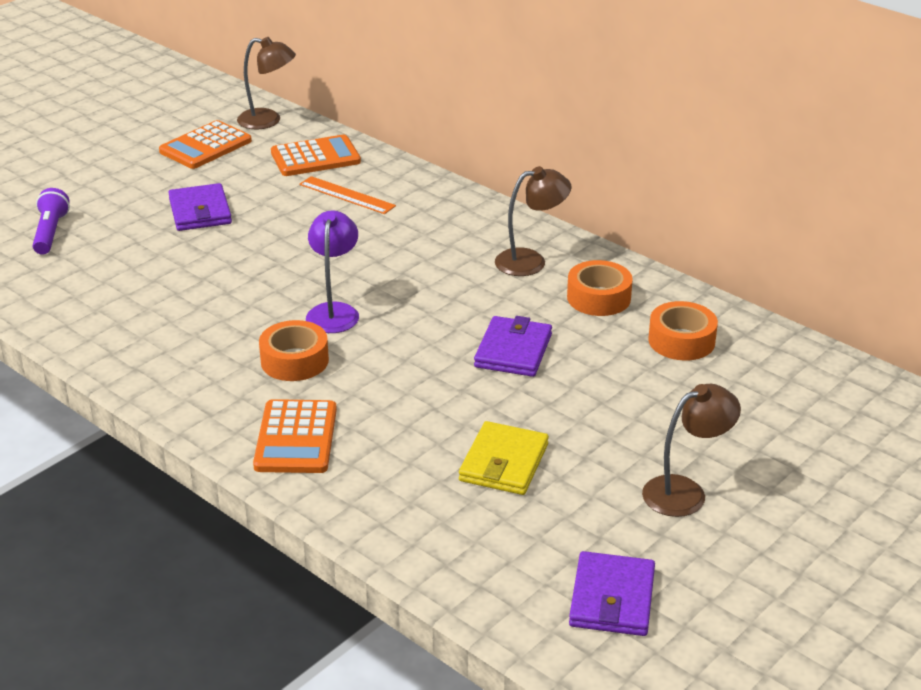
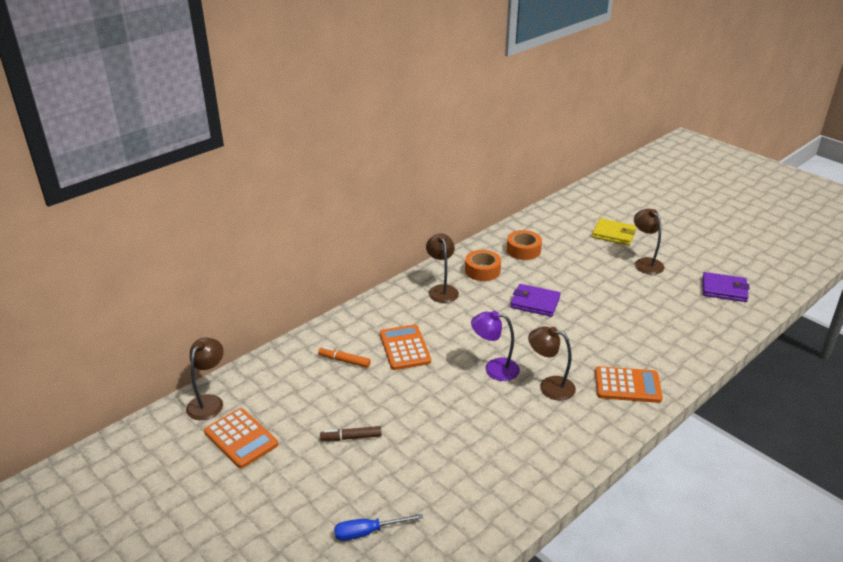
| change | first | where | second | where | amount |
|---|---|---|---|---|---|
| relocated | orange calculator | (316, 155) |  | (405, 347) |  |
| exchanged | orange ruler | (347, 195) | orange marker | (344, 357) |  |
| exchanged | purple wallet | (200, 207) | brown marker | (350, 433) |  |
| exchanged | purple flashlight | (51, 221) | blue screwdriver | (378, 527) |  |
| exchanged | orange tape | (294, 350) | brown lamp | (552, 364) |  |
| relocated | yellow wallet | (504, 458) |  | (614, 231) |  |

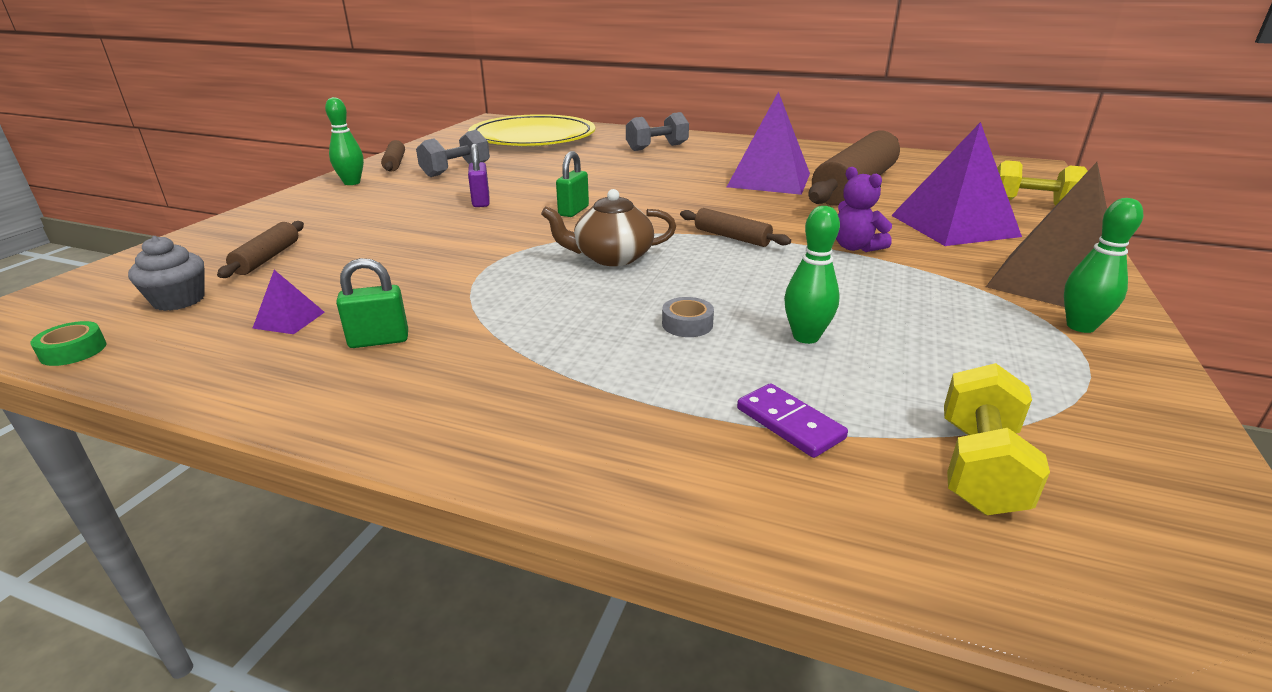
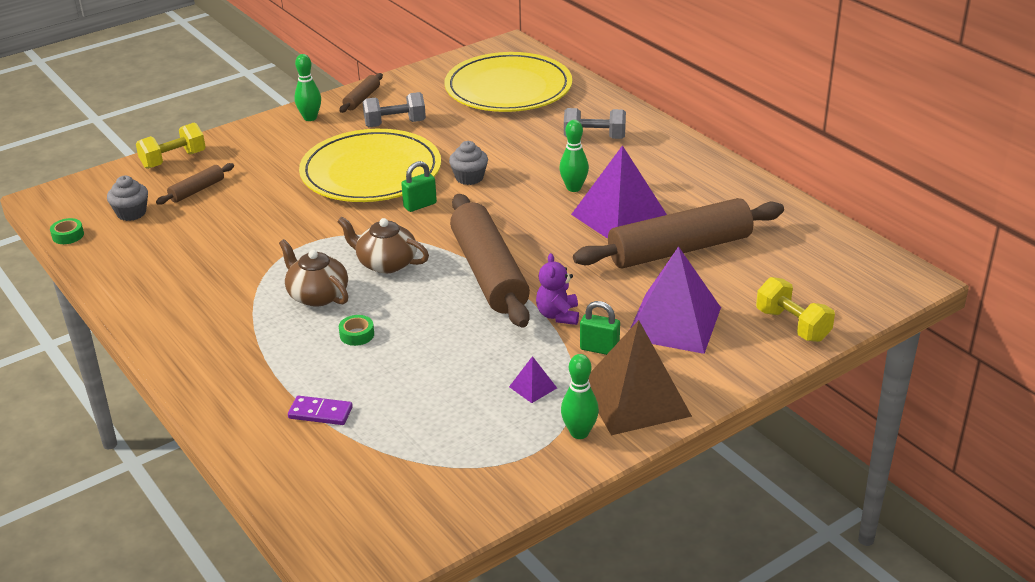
| change | first | where | second | where | amount |
|---|---|---|---|---|---|
| exchanged | purple padlock | (478, 175) | yellow plate | (370, 165) |  |
| relocated | green bowling pin | (812, 275) |  | (574, 156) |  |
| size | brown rolling pin | (735, 227) |  | (490, 260) | x2.25 |
| relocated | green padlock | (372, 303) |  | (600, 328) |  |
| relocated | purple pyramid | (288, 302) |  | (533, 379) |  |
| colour | grey tape | (688, 317) | green tape | (356, 330) |  |
| relocated | yellow dumbbell | (997, 439) |  | (171, 146) |  |
| spun | purple domino | (792, 420) |  | (320, 410) | 75 degrees counterclockwise |
| appeared |  |  | grey cupcake | (468, 163) |  |
| appeared |  |  | brown teapot | (314, 273) |  |

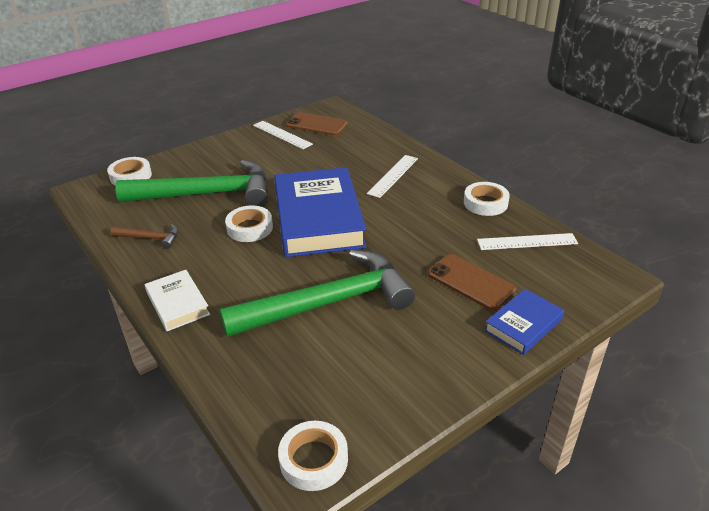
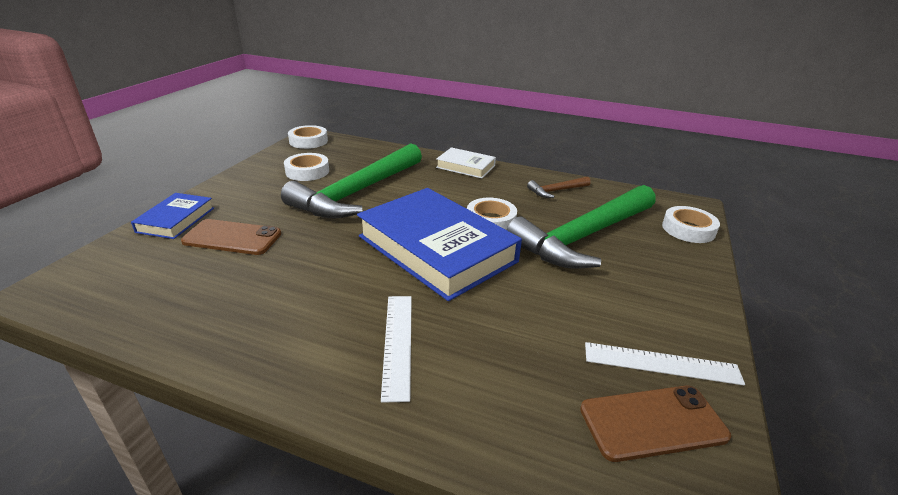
| change | first | where | second | where | amount |
|---|---|---|---|---|---|
| relocated | white tape | (487, 199) |  | (306, 167) |  |
| missing | white ruler | (527, 241) |  |  |  |

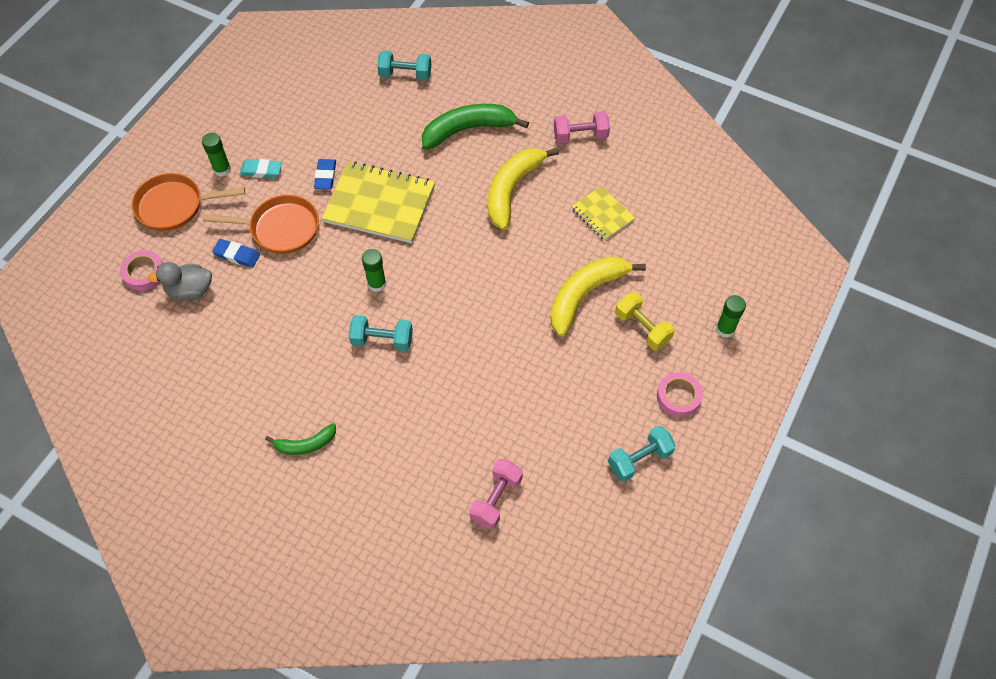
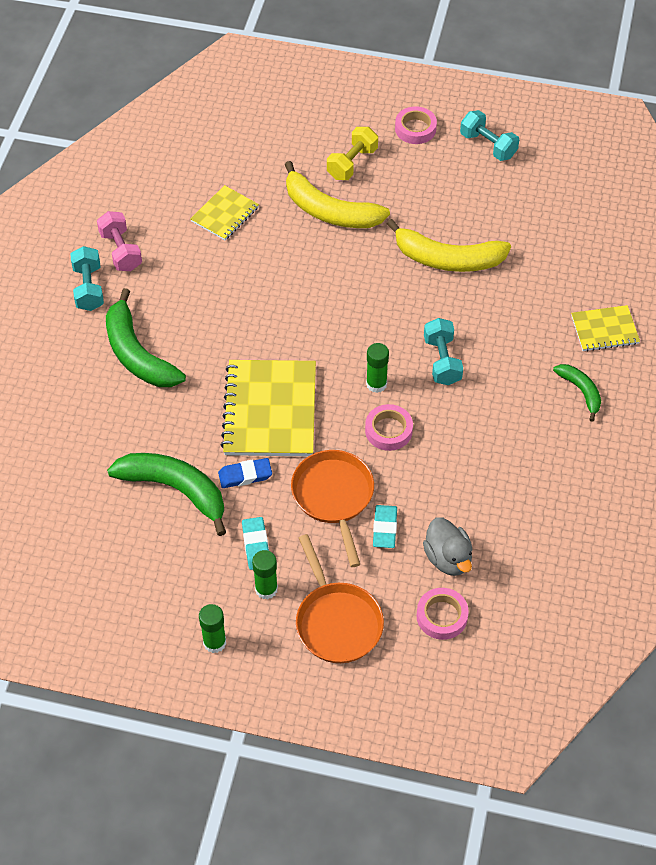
| change | first | where | second | where | amount |
|---|---|---|---|---|---|
| relocated | turquoise dumbbell | (404, 66) |  | (87, 278) |  |
| relocated | yellow banana | (523, 189) |  | (449, 245) |  |
| colour | blue eraser | (236, 253) | turquoise eraser | (385, 526) |  |
| relocated | green glue stick | (731, 316) |  | (212, 628) |  |
| missing | pink dumbbell | (496, 494) |  |  |  |
| appeared |  |  | yellow notebook | (605, 328) |  |
| appeared |  |  | pink tape | (389, 427) |  |
| appeared |  |  | green banana | (166, 494) |  |

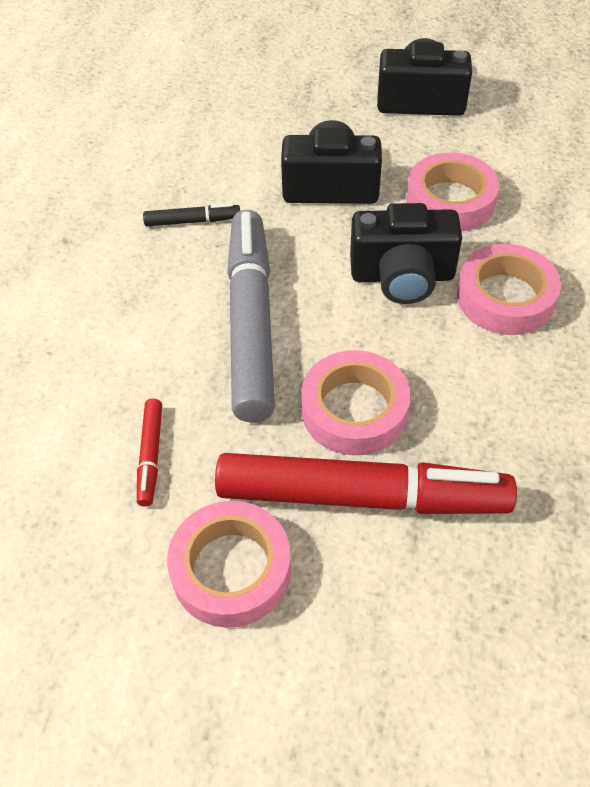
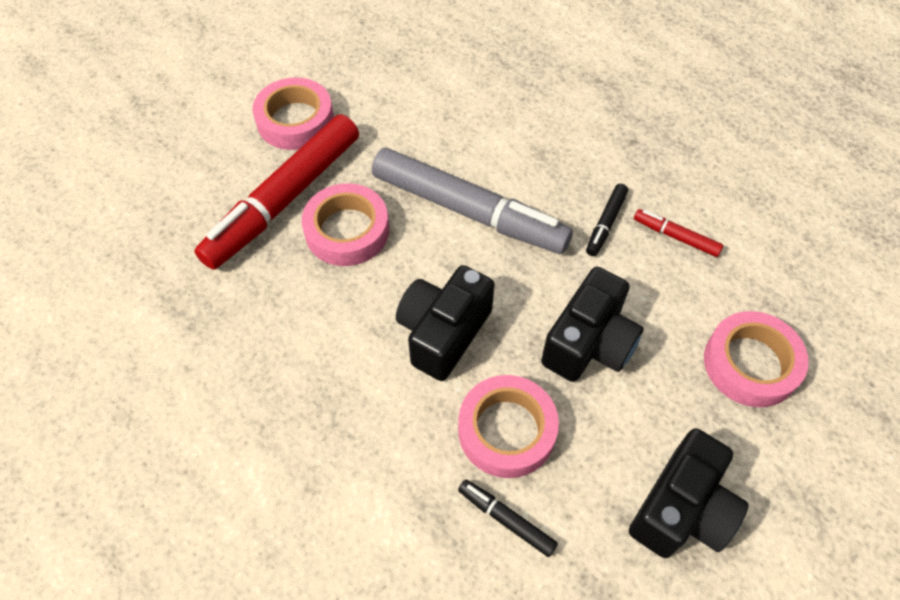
| change | first | where | second | where | amount |
|---|---|---|---|---|---|
| relocated | pink tape | (509, 289) |  | (756, 359) |  |
| relocated | red marker | (149, 453) |  | (678, 233) |  |
| appeared |  |  | black marker | (508, 518) |  |

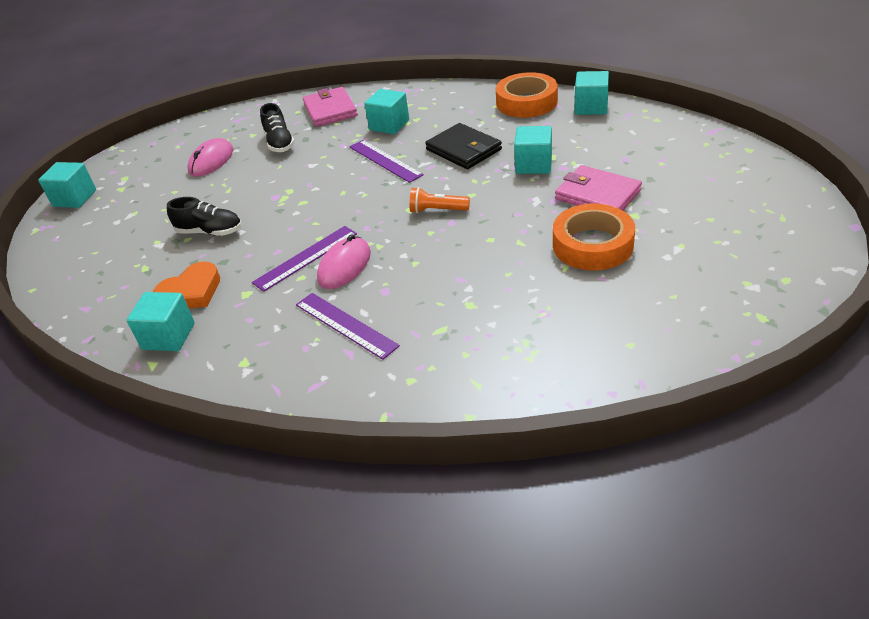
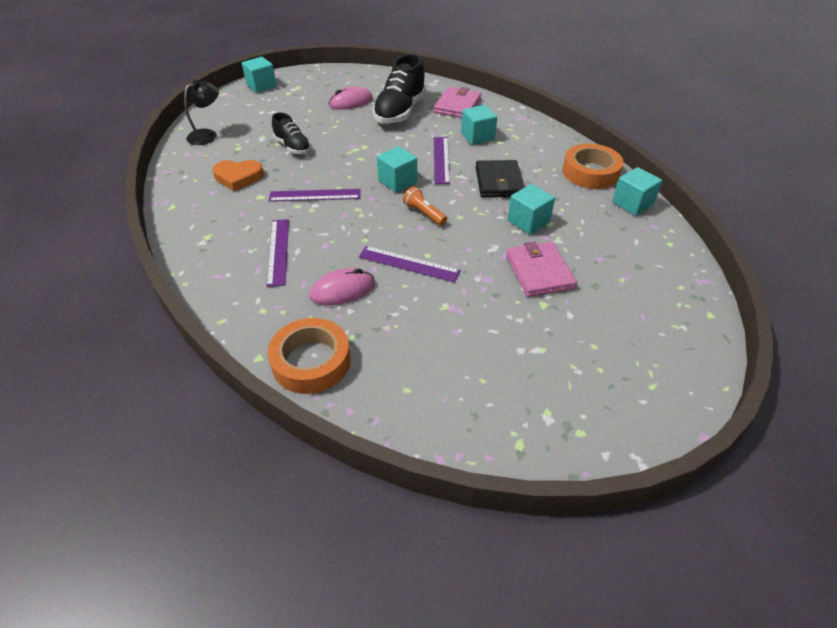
| change | first | where | second | where | amount |
|---|---|---|---|---|---|
| size | black shoe | (277, 127) |  | (399, 89) | x1.73 |
| relocated | orange tape | (594, 237) |  | (309, 356) |  |
| relocated | pink mouse | (344, 261) |  | (342, 286) |  |
| relocated | turquoise cube | (161, 321) |  | (397, 169) |  |
| appeared |  |  | black lamp | (201, 112) |  |
| appeared |  |  | purple ruler | (410, 264) |  |

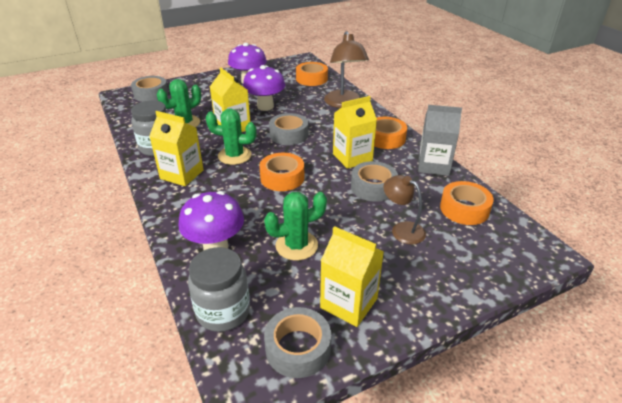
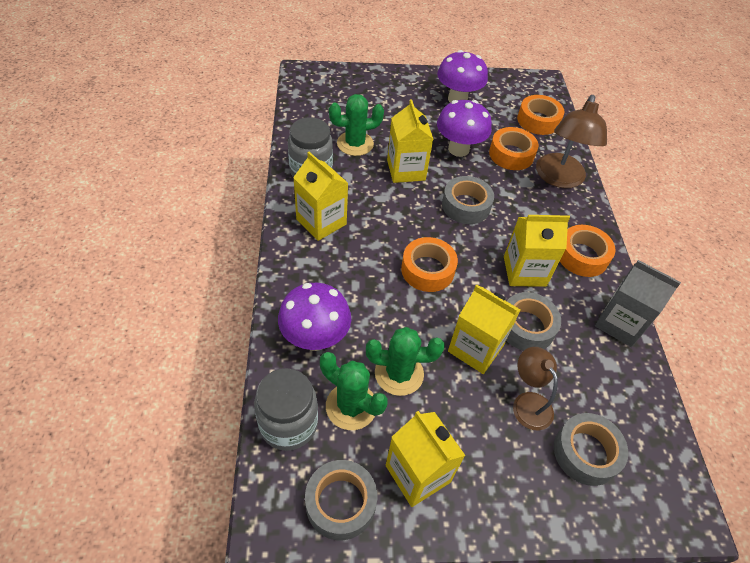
| change | first | where | second | where | amount |
|---|---|---|---|---|---|
| relocated | grey tape | (149, 89) |  | (591, 449) |  |
| relocated | green cactus | (231, 136) |  | (354, 391) |  |
| relocated | orange tape | (467, 203) |  | (514, 148) |  |
| appeared |  |  | yellow carton | (484, 329) |  |

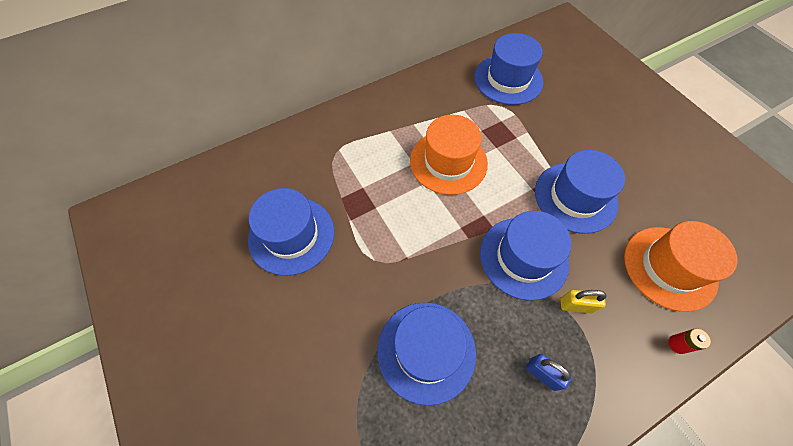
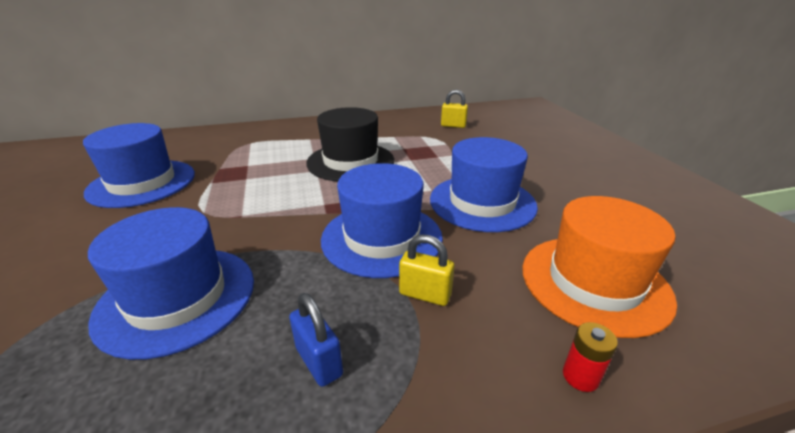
| change | first | where | second | where | amount |
|---|---|---|---|---|---|
| exchanged | blue hat | (508, 69) | yellow padlock | (454, 108) |  |
| colour | orange hat | (449, 155) | black hat | (350, 144) |  |

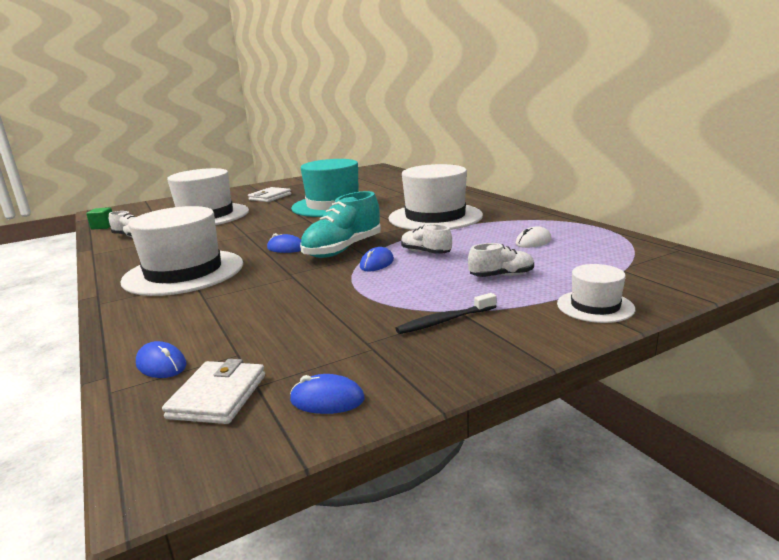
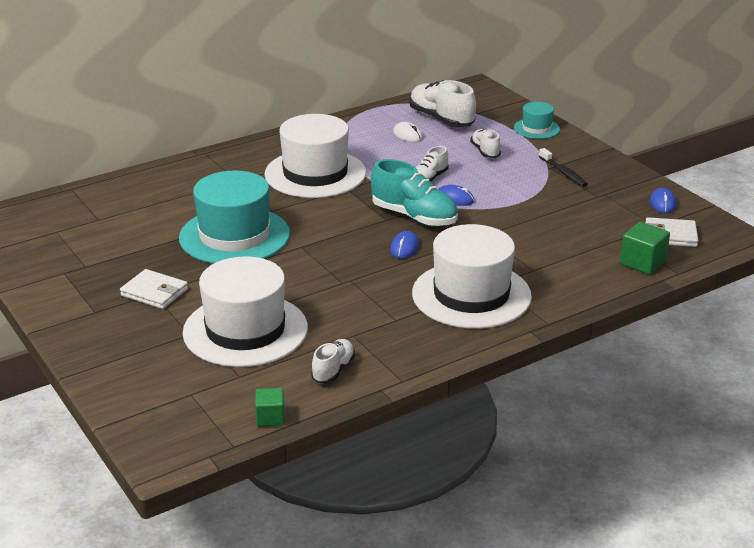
| change | first | where | second | where | amount |
|---|---|---|---|---|---|
| colour | white hat | (596, 293) | turquoise hat | (537, 120) |  |
| exchanged | blue mouse | (161, 359) | green cube | (645, 248) |  |
| appeared |  |  | white shoe | (443, 103) |  |

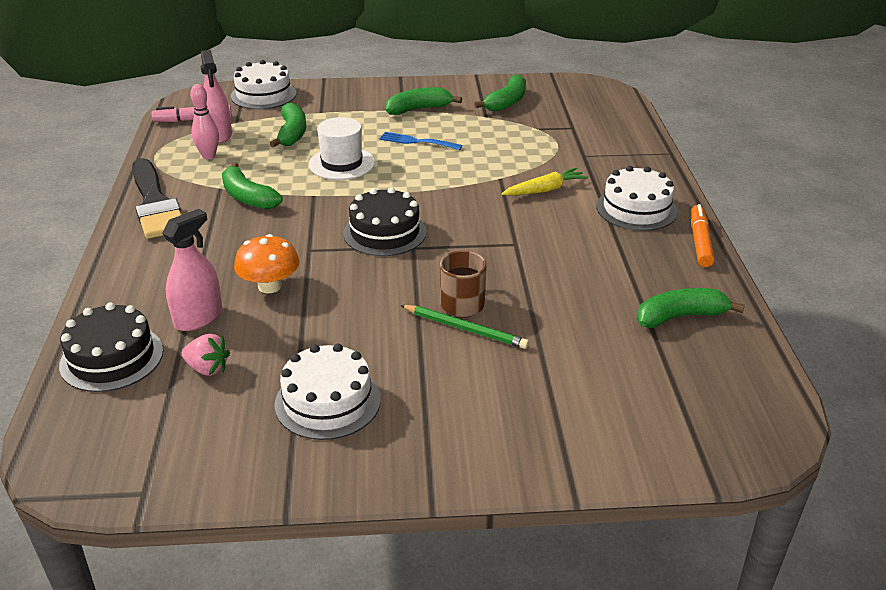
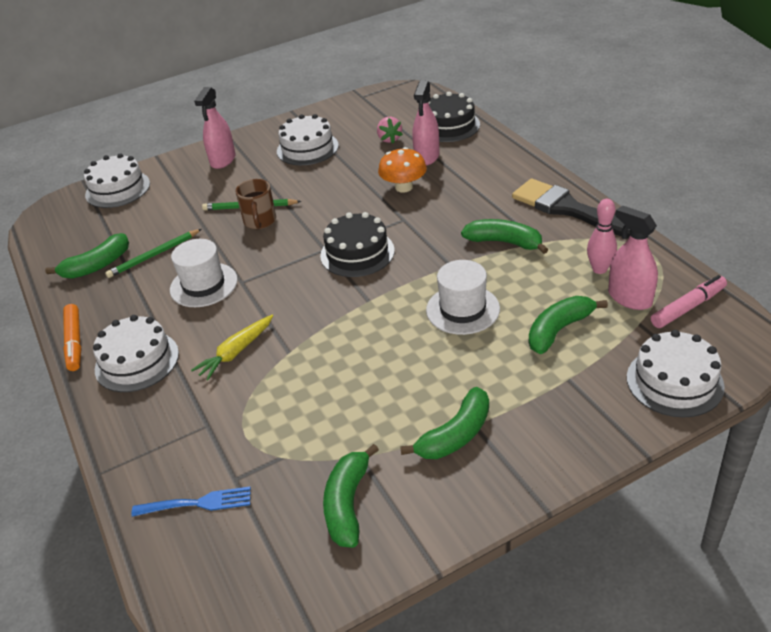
| change | first | where | second | where | amount |
|---|---|---|---|---|---|
| spun | green banana | (287, 125) |  | (568, 325) | 75 degrees clockwise |
| relocated | blue fork | (420, 141) |  | (191, 502) |  |
| spun | pink strawberry | (206, 355) |  | (390, 130) | 105 degrees counterclockwise |
| appeared |  |  | pink spray bottle | (214, 128) |  |
| appeared |  |  | white cake | (117, 180) |  |
| appeared |  |  | green pencil | (153, 253) |  |
| appeared |  |  | white hat | (204, 273) |  |

